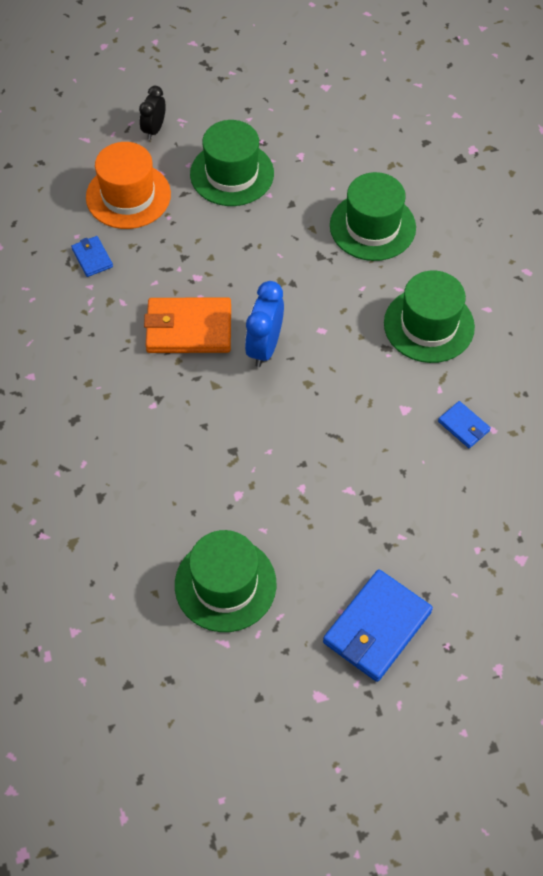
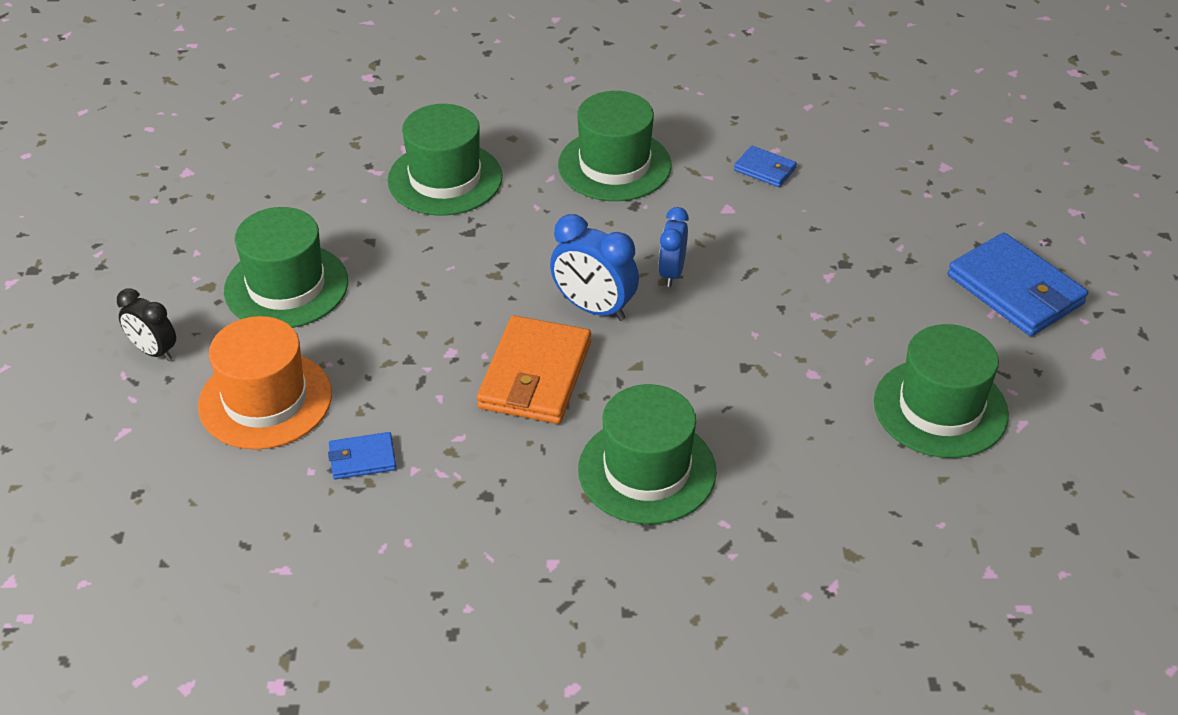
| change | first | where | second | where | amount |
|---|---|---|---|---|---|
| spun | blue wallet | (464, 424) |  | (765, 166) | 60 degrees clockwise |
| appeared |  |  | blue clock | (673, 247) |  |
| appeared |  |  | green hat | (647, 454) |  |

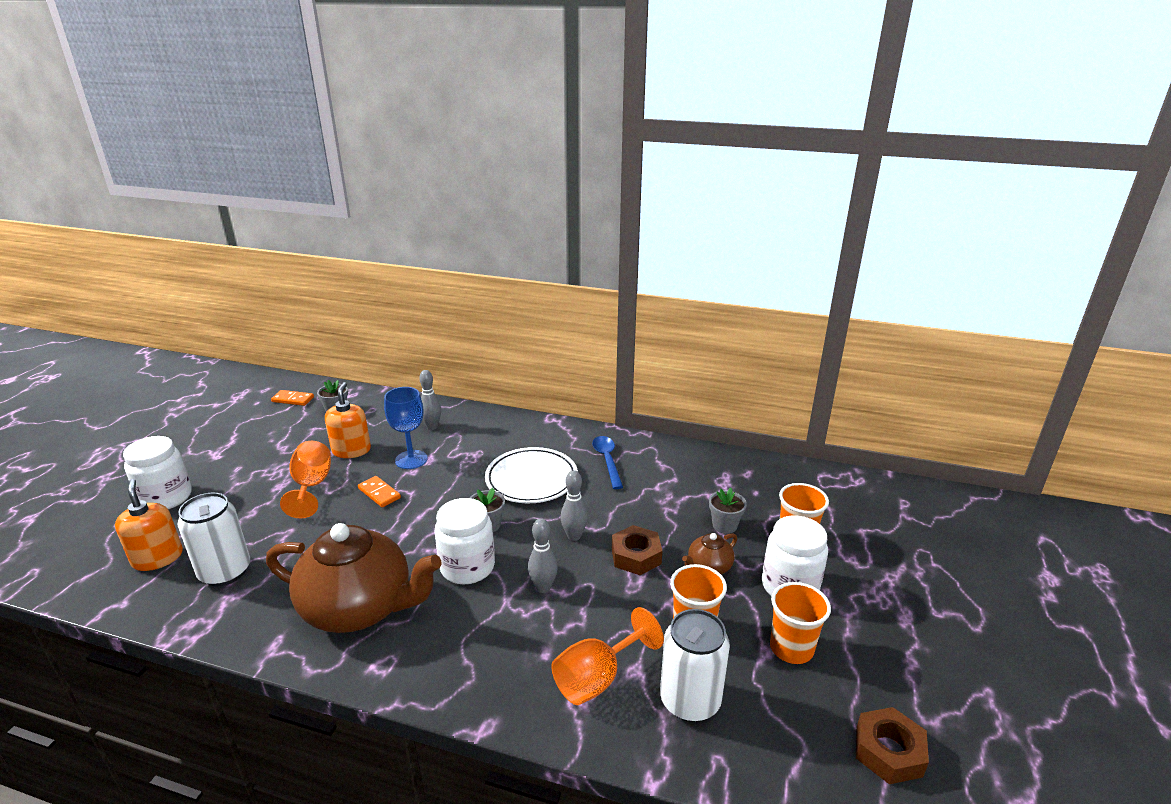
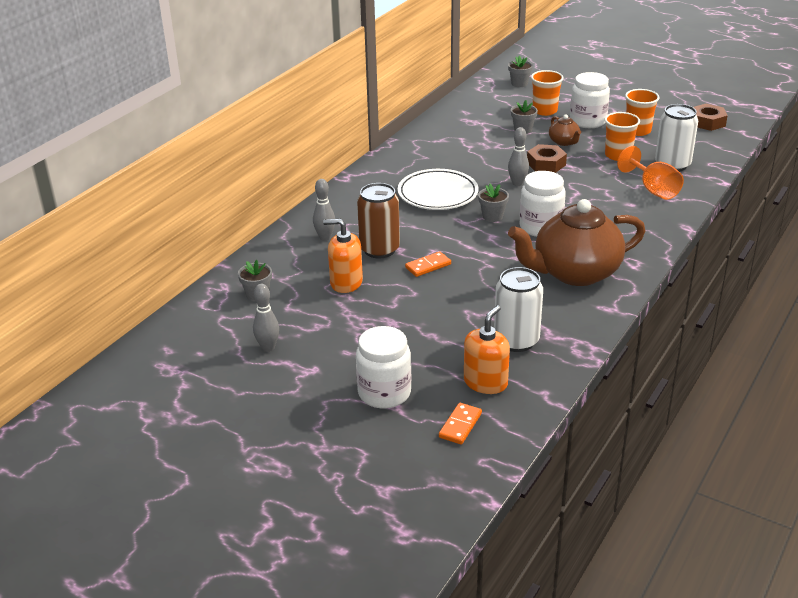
| change | first | where | second | where | amount |
|---|---|---|---|---|---|
| exchanged | blue goblet | (406, 428) | brown can | (378, 221) |  |
| relocated | orange domino | (292, 398) |  | (460, 424) |  |
| missing | blue spoon | (607, 462) |  |  |  |
| missing | orange goblet | (305, 479) |  |  |  |
| spun | orange soap dispenser | (149, 525) |  | (487, 349) | 135 degrees clockwise |
| relocated | grey bowling pin | (543, 555) |  | (266, 318) |  |
| spun | brown teapot | (354, 578) |  | (576, 242) | 135 degrees counterclockwise |
| appeared |  |  | grey flower pot | (520, 71) |  |

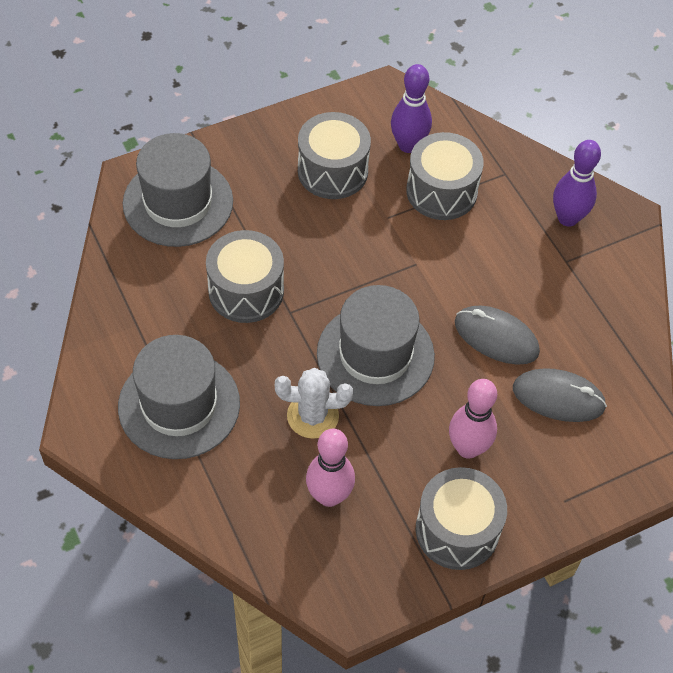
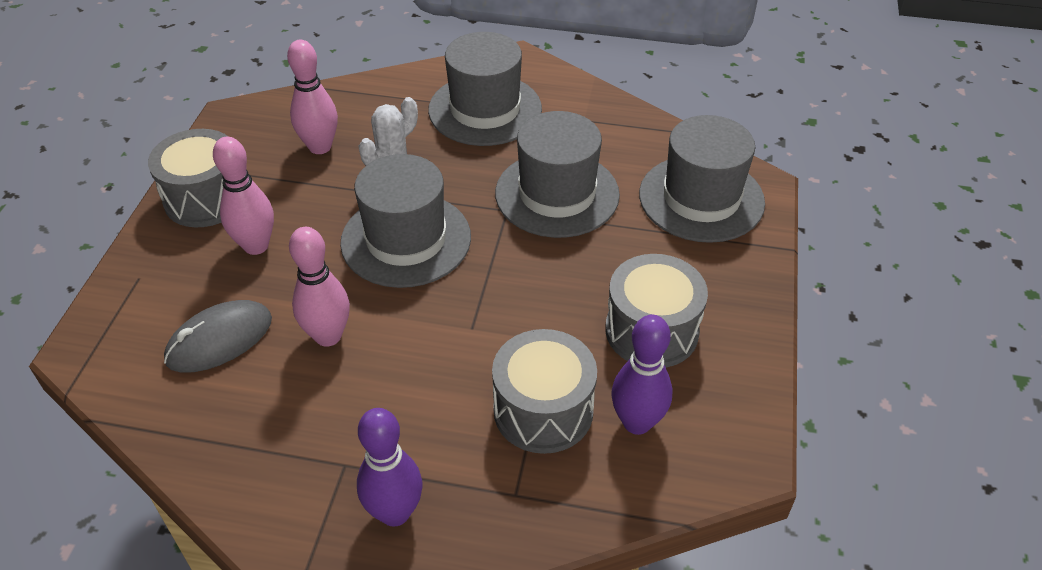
| change | first | where | second | where | amount |
|---|---|---|---|---|---|
| exchanged | grey drum | (245, 276) | grey hat | (557, 174) |  |
| exchanged | grey mouse | (497, 335) | pink bowling pin | (319, 287) |  |

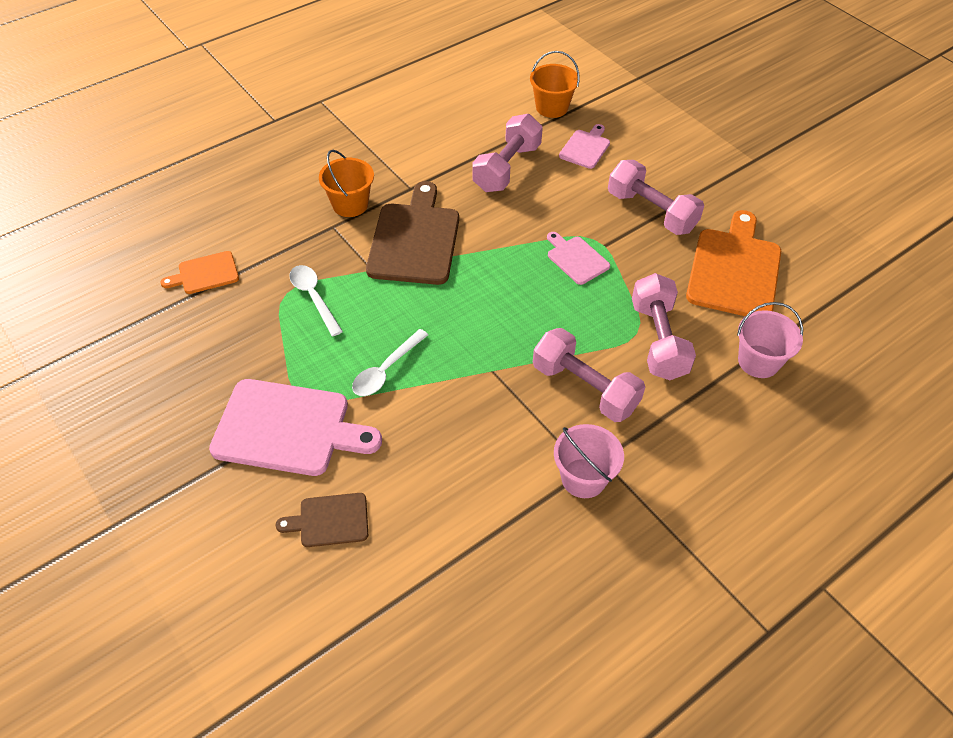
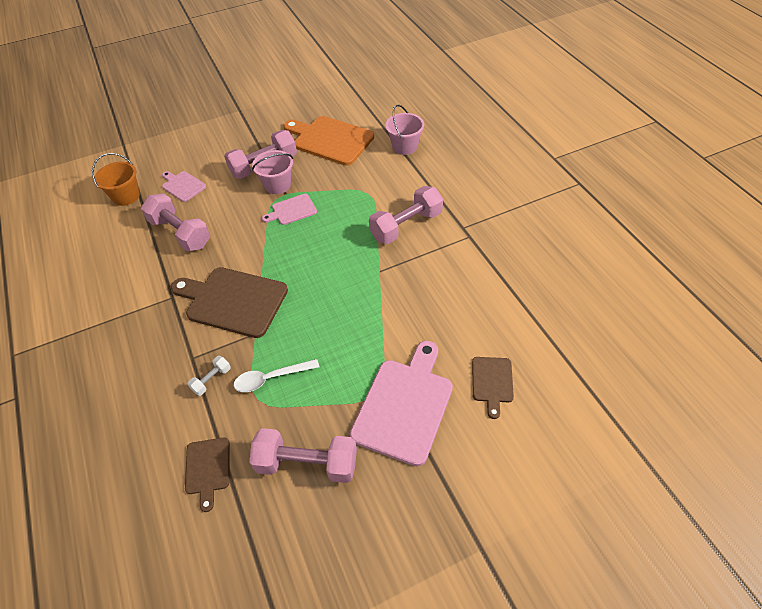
| change | first | where | second | where | amount |
|---|---|---|---|---|---|
| missing | orange bucket | (346, 183) |  |  |  |
| colour | orange cutting board | (199, 272) | brown cutting board | (207, 474) |  |
| relocated | pink dumbbell | (664, 326) |  | (303, 455) |  |
| missing | white spoon | (390, 362) |  |  |  |
| relocated | pink bucket | (589, 461) |  | (272, 172) |  |
| appeared |  |  | white dumbbell | (209, 376) |  |

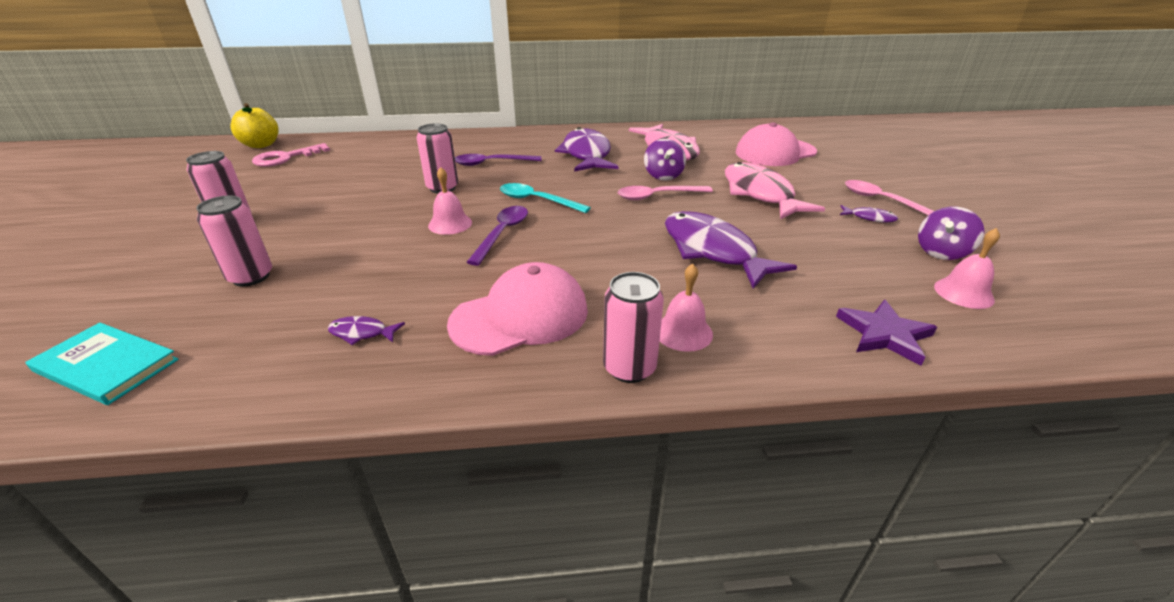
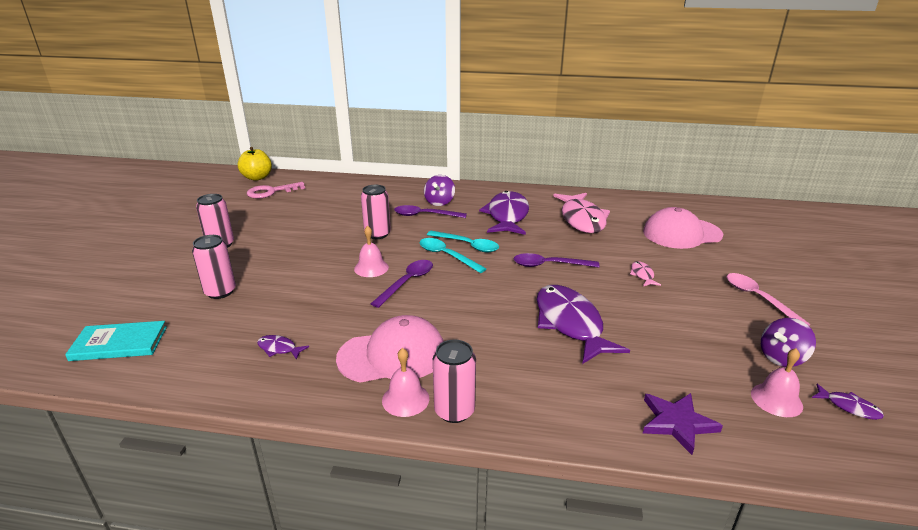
| change | first | where | second | where | amount |
|---|---|---|---|---|---|
| relocated | purple spinning top | (665, 160) |  | (439, 190) |  |
| size | pink fish | (775, 190) |  | (645, 273) | x0.42 |
| colour | pink spoon | (665, 193) | purple spoon | (557, 260) |  |
| relocated | purple fish | (869, 214) |  | (848, 402) |  |
| relocated | pink bell | (686, 308) |  | (405, 382) |  |
| spun | turquoise book | (102, 364) |  | (116, 341) | 45 degrees counterclockwise |
| appeared |  |  | turquoise spoon | (463, 241) |  |

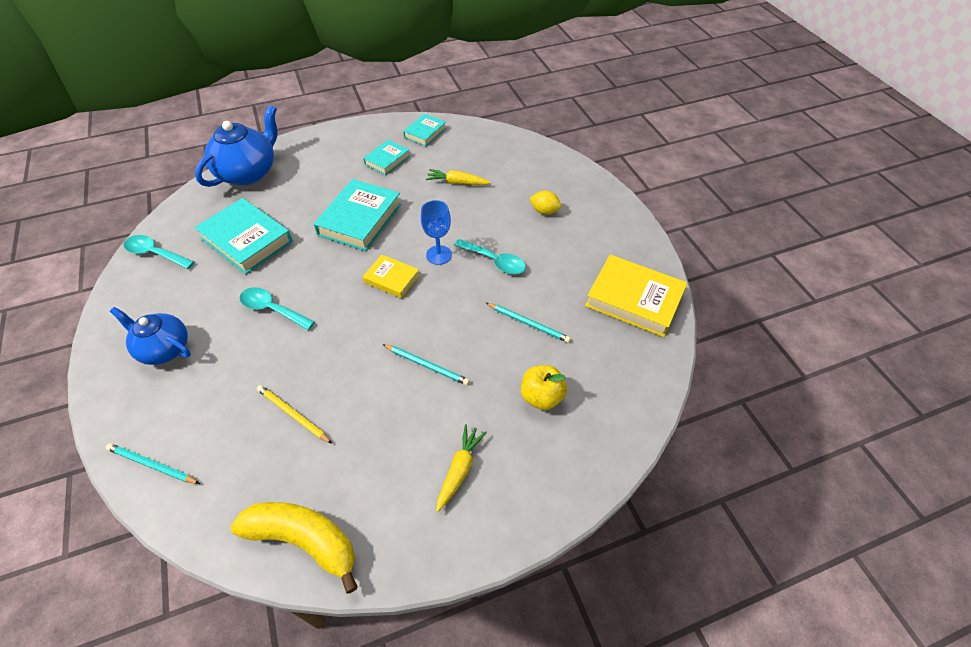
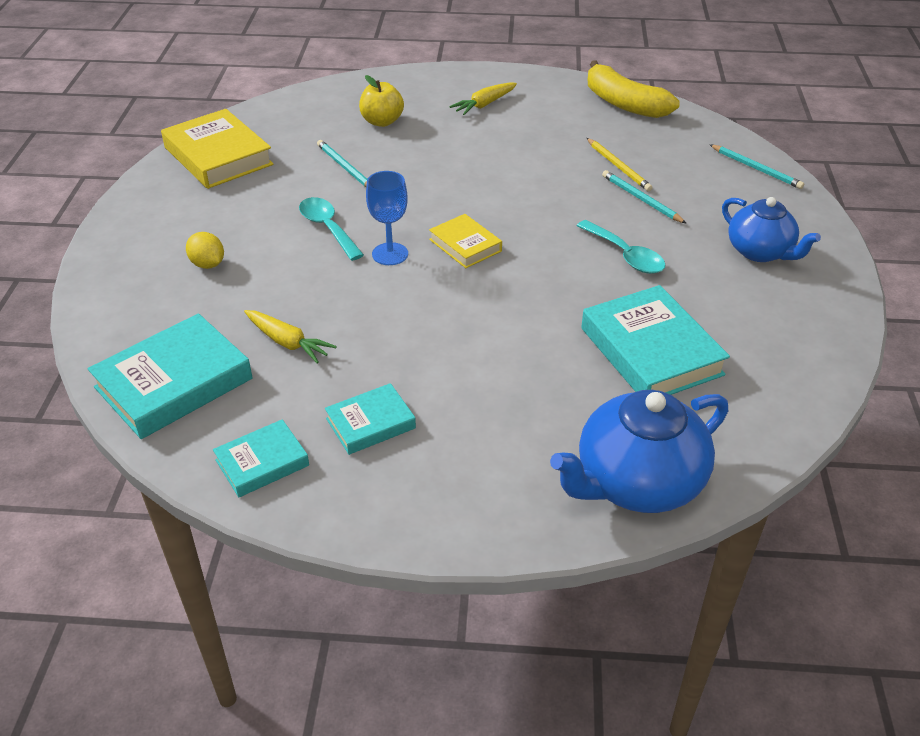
| change | first | where | second | where | amount |
|---|---|---|---|---|---|
| relocated | turquoise book | (358, 215) |  | (170, 376) |  |
| missing | turquoise spoon | (159, 252) |  |  |  |
| relocated | turquoise pencil | (426, 364) |  | (644, 197) |  |

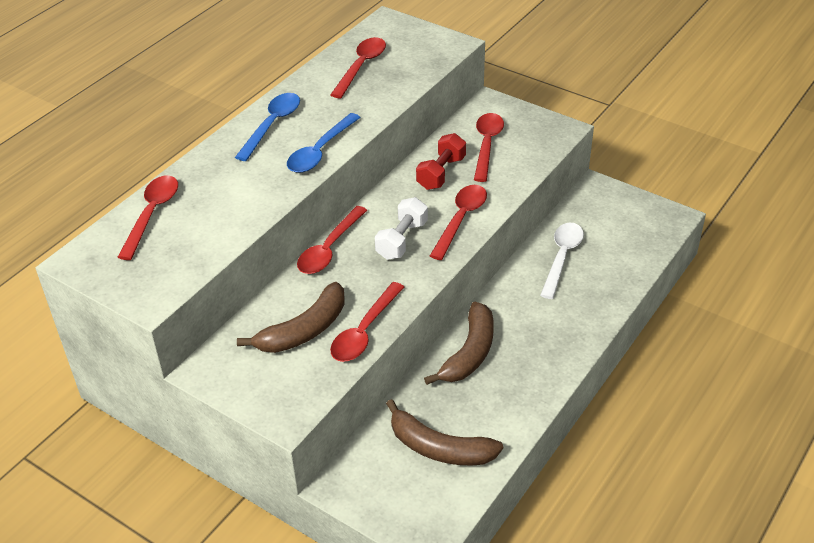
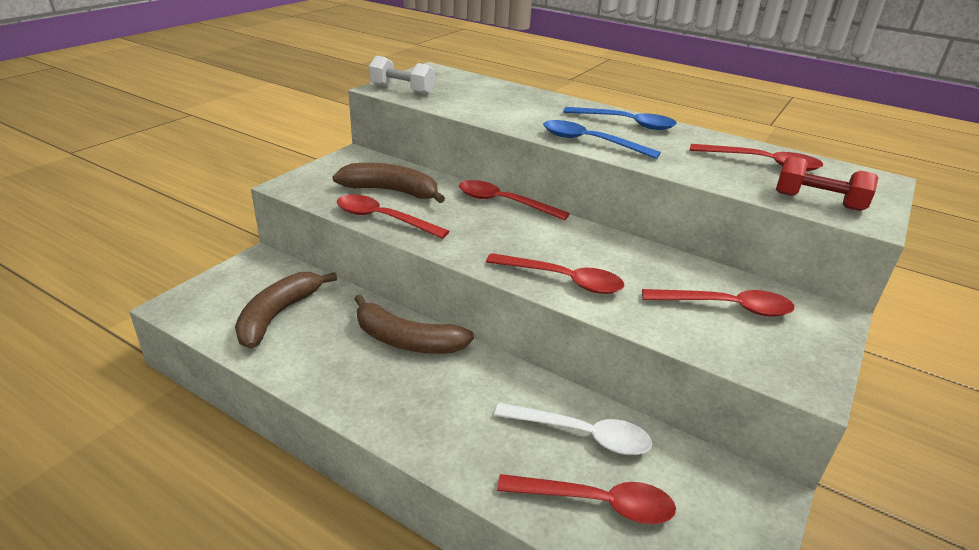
| change | first | where | second | where | amount |
|---|---|---|---|---|---|
| relocated | red dumbbell | (441, 161) |  | (827, 183) |  |
| relocated | red spoon | (148, 217) |  | (586, 499) |  |
| relocated | white dumbbell | (401, 228) |  | (402, 75) |  |
| spun | brown banana | (291, 317) |  | (388, 183) | 150 degrees clockwise |

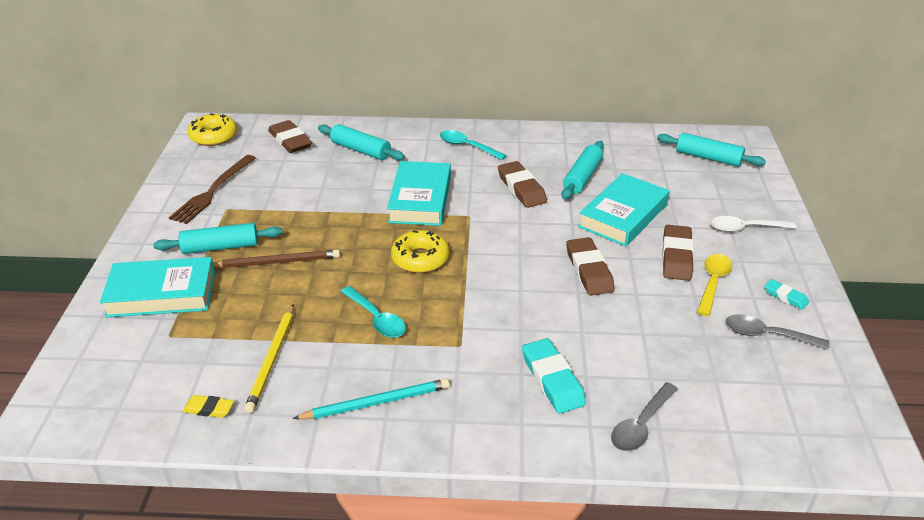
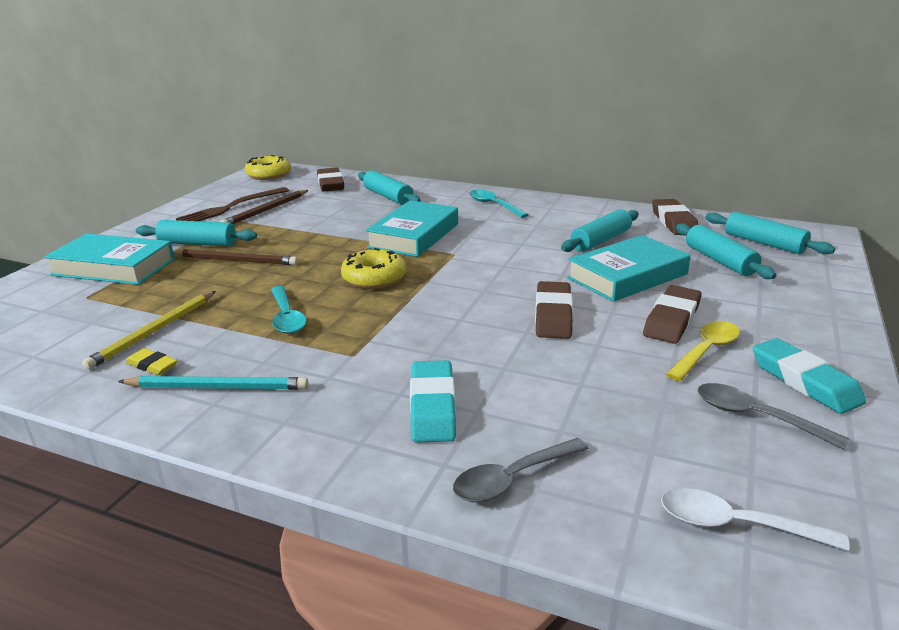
| change | first | where | second | where | amount |
|---|---|---|---|---|---|
| relocated | brown eraser | (522, 184) |  | (675, 217) |  |
| relocated | white spoon | (754, 224) |  | (755, 519) |  |
| size | turquoise eraser | (786, 294) |  | (809, 376) | x1.80 |
| relocated | yellow eraser | (208, 406) |  | (151, 361) |  |
| appeared |  |  | brown pencil | (264, 207) |  |
| appeared |  |  | turquoise rolling pin | (726, 251) |  |

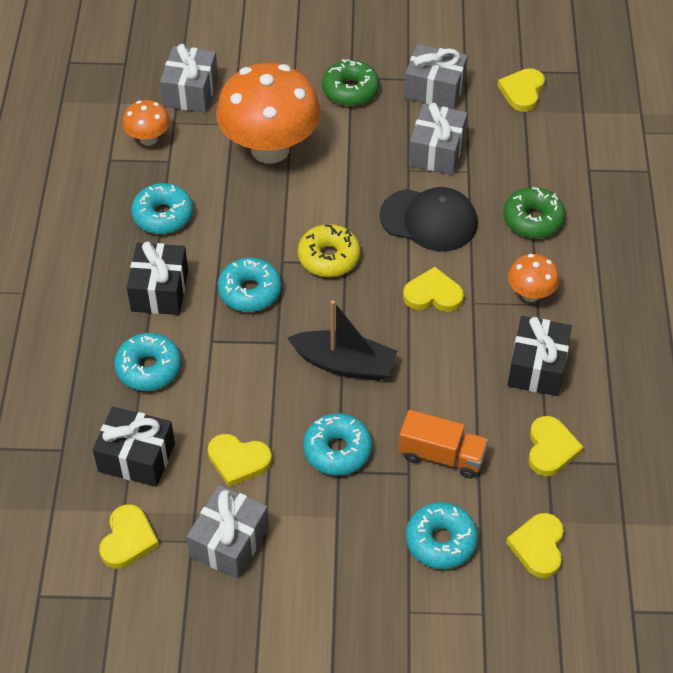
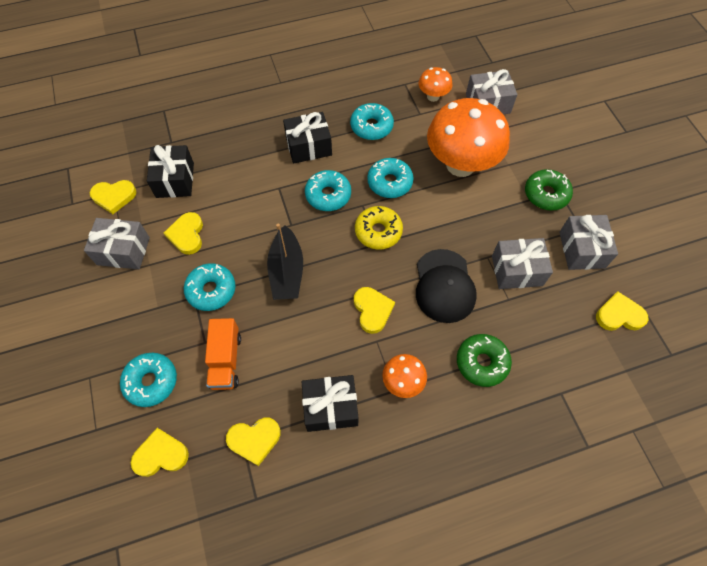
| change | first | where | second | where | amount |
|---|---|---|---|---|---|
| relocated | turquoise donut | (147, 362) |  | (390, 178) |  |

